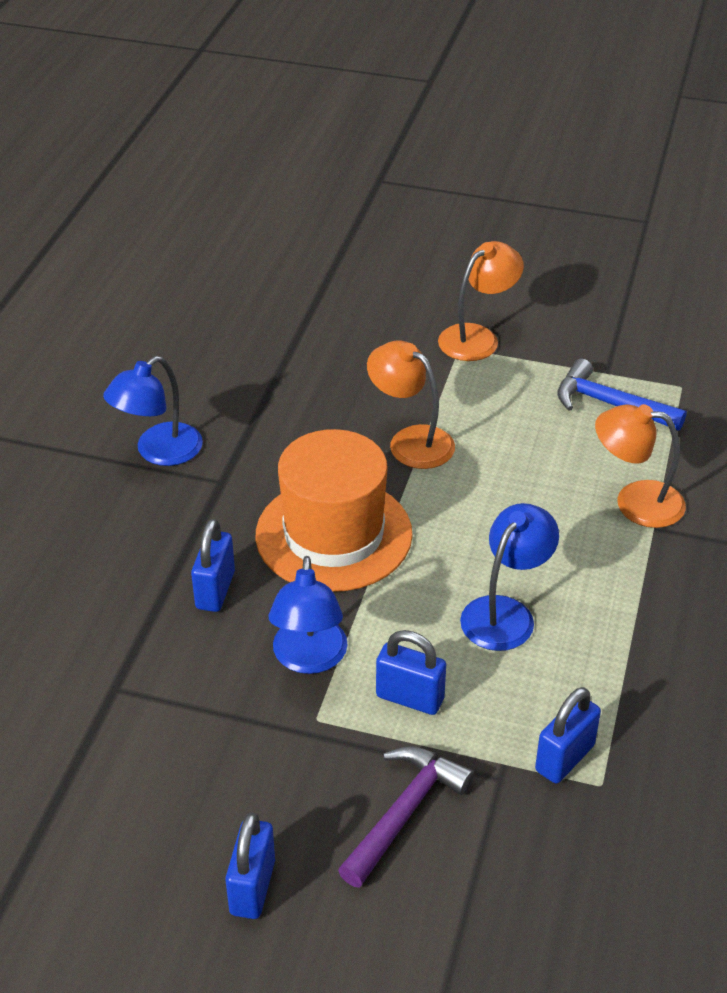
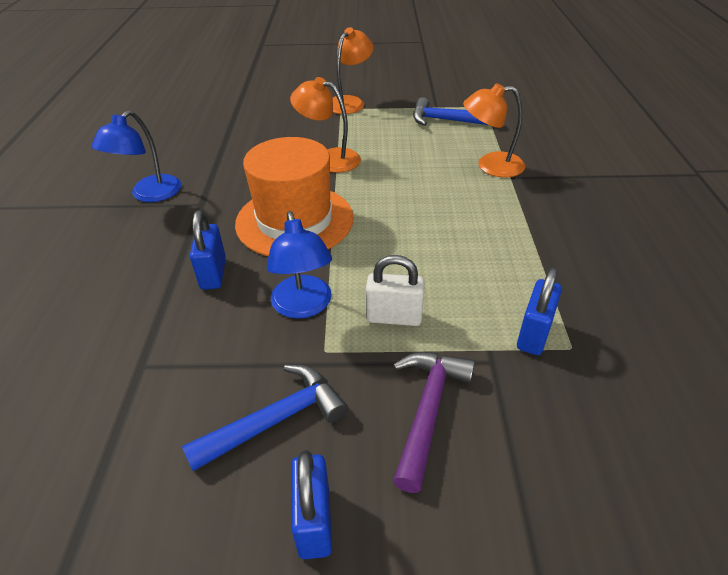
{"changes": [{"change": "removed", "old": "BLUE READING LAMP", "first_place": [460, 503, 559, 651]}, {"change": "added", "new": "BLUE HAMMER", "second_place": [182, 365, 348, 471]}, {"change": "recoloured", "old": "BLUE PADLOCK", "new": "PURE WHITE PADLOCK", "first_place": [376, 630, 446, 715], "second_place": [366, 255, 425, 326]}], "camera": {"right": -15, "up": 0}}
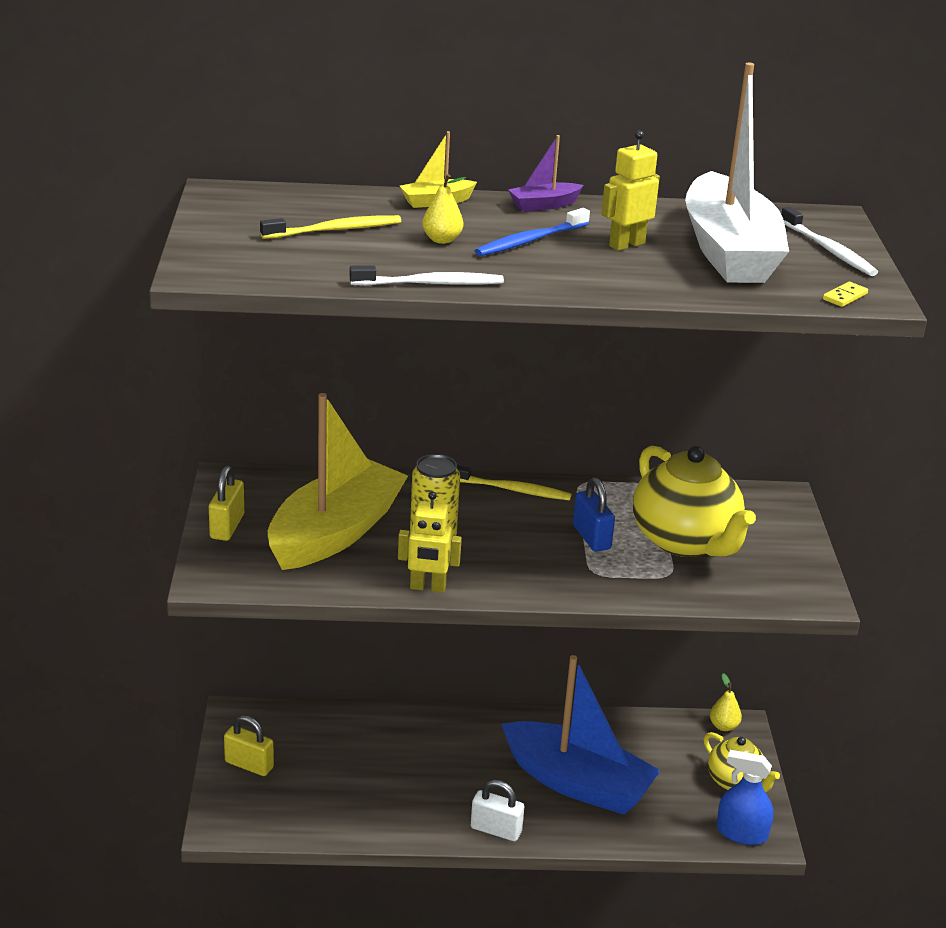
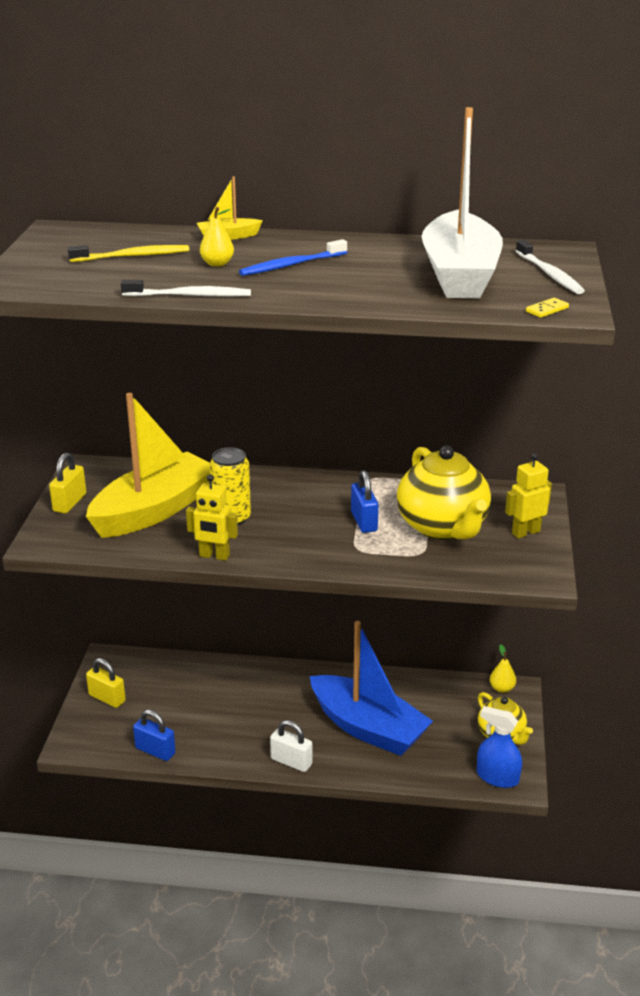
{"changes": [{"change": "removed", "old": "YELLOW DENTAL BRUSH", "first_place": [457, 466, 572, 501]}, {"change": "removed", "old": "VIOLET SAILBOAT", "first_place": [508, 135, 583, 212]}, {"change": "added", "new": "BLUE PADLOCK", "second_place": [133, 709, 176, 761]}, {"change": "moved", "old": "YELLOW ROBOT FIGURE", "first_place": [601, 130, 660, 251], "second_place": [505, 453, 552, 539]}], "camera": {"right": 10, "up": 0}}
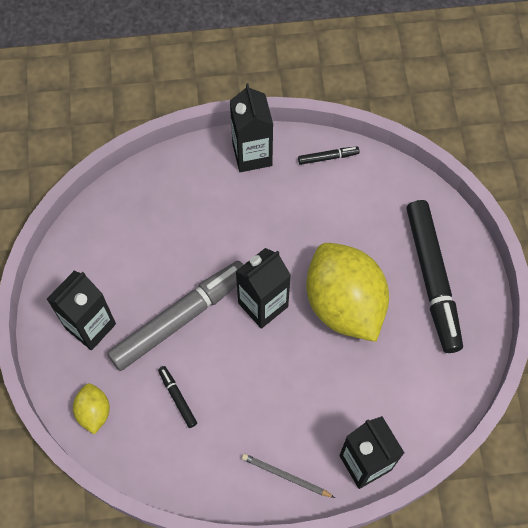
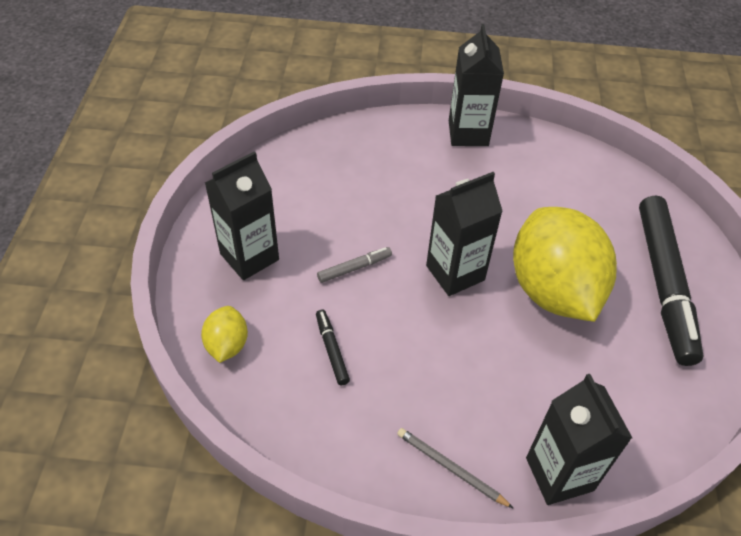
{"changes": [{"change": "removed", "old": "EBONY MARKER", "first_place": [298, 147, 360, 165]}, {"change": "resized", "old": "ASH-GREY MARKER", "first_place": [107, 261, 244, 371], "second_place": [317, 247, 392, 283], "factor": 0.41}], "camera": {"right": 10, "up": -15}}
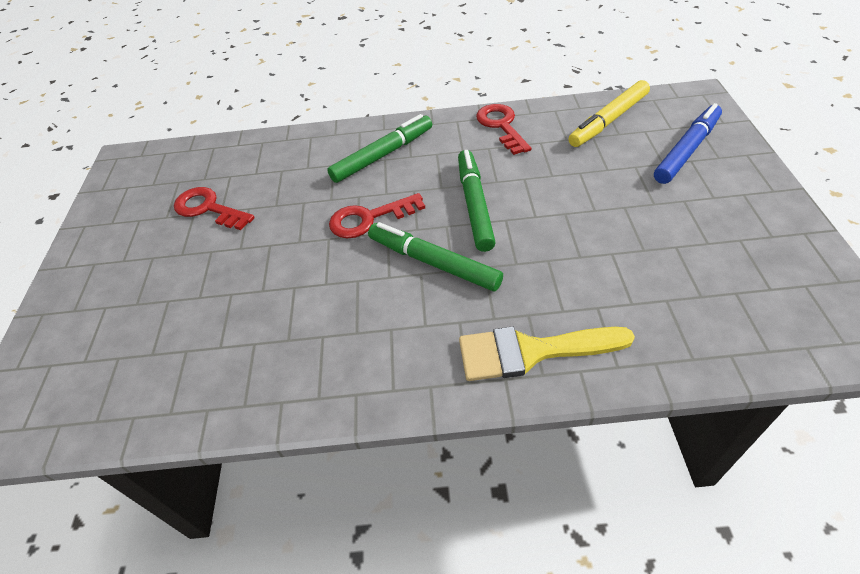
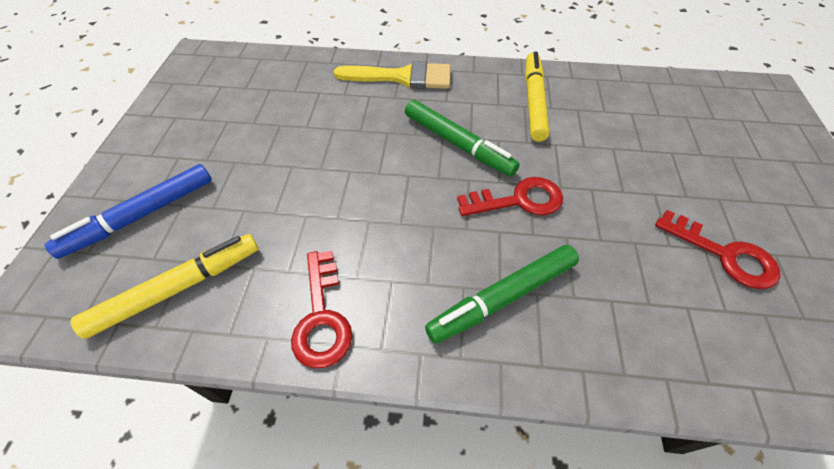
{"changes": [{"change": "removed", "old": "LEAF-GREEN MARKER", "first_place": [458, 150, 496, 252]}, {"change": "added", "new": "YELLOW MARKER", "second_place": [525, 51, 550, 142]}], "camera": {"right": -175, "up": 5}}
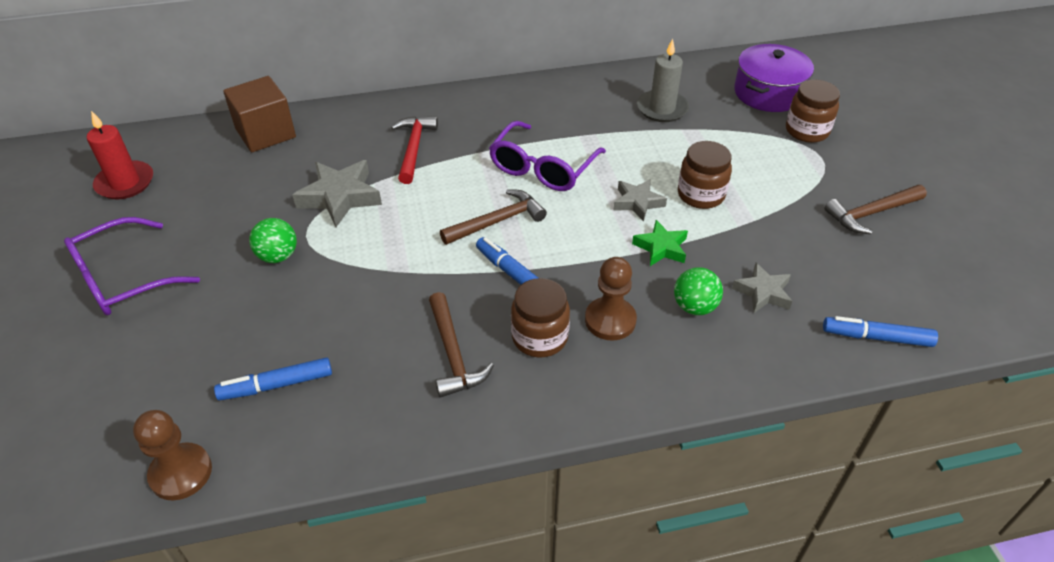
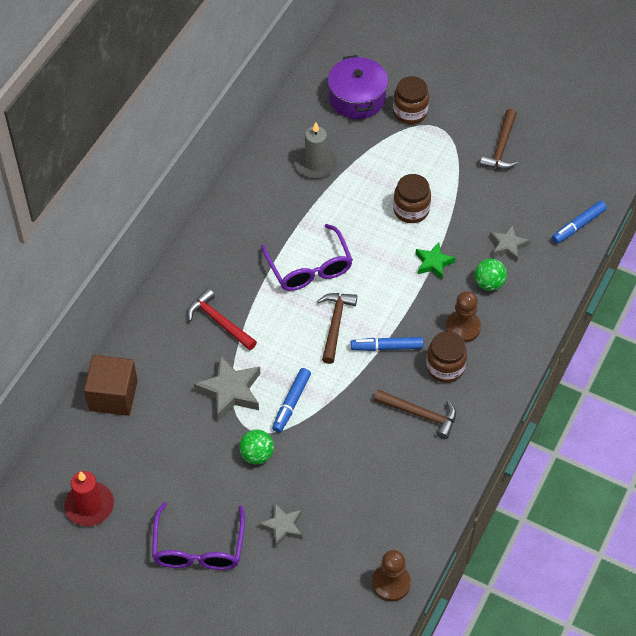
{"changes": [{"change": "moved", "old": "BLUE MARKER", "first_place": [214, 358, 332, 400], "second_place": [272, 368, 311, 433]}, {"change": "moved", "old": "ASH-GREY STAR", "first_place": [613, 179, 667, 222], "second_place": [259, 503, 302, 547]}], "camera": {"right": -50, "up": 10}}
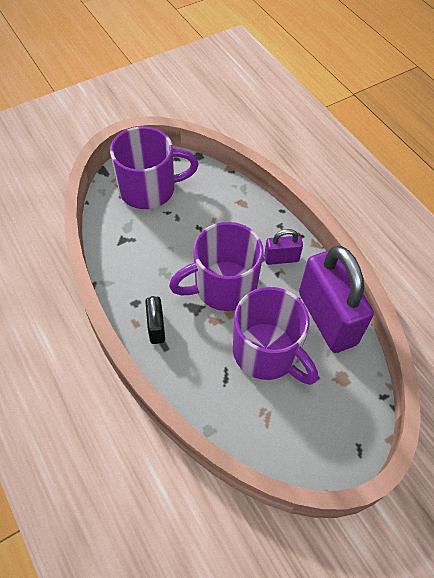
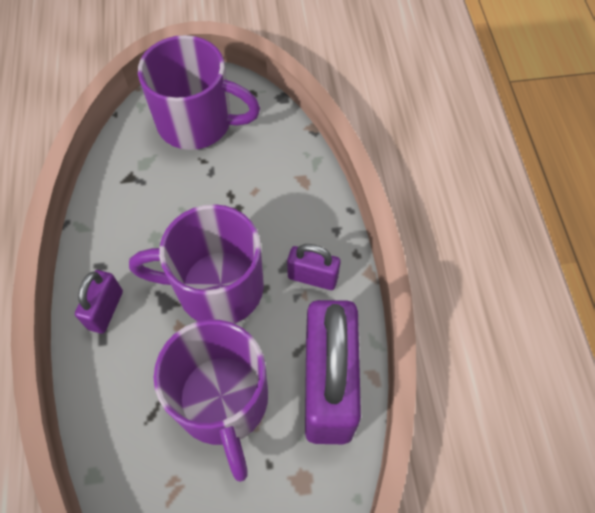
{"changes": [{"change": "recoloured", "old": "EBONY PADLOCK", "new": "VIOLET PADLOCK", "first_place": [145, 296, 165, 344], "second_place": [75, 270, 123, 334]}], "camera": {"right": 25, "up": 5}}
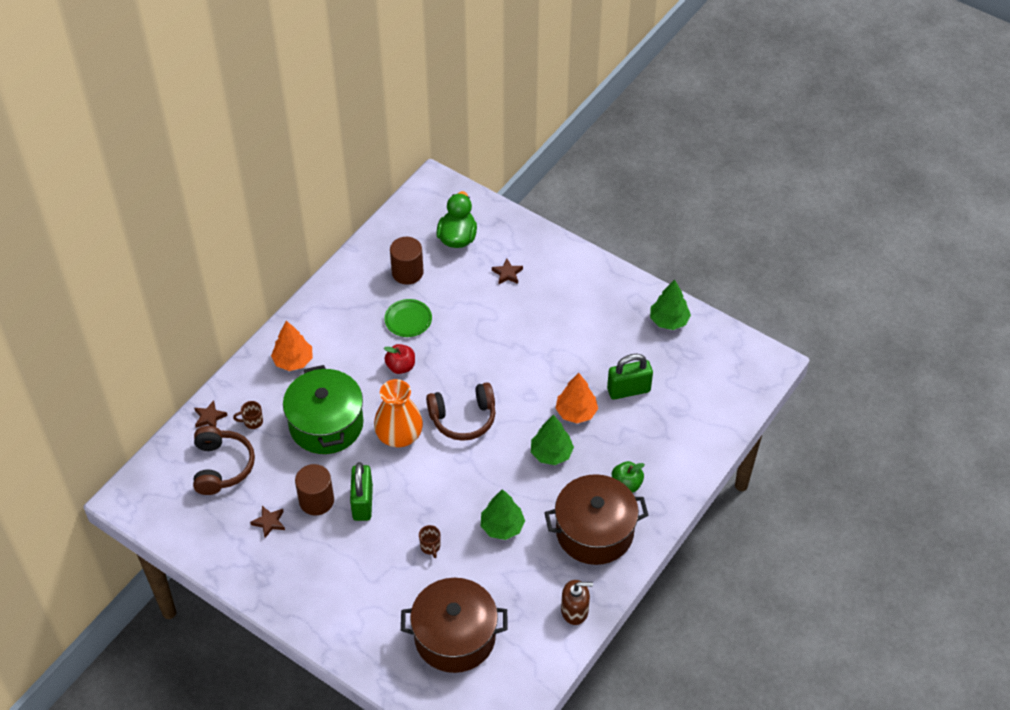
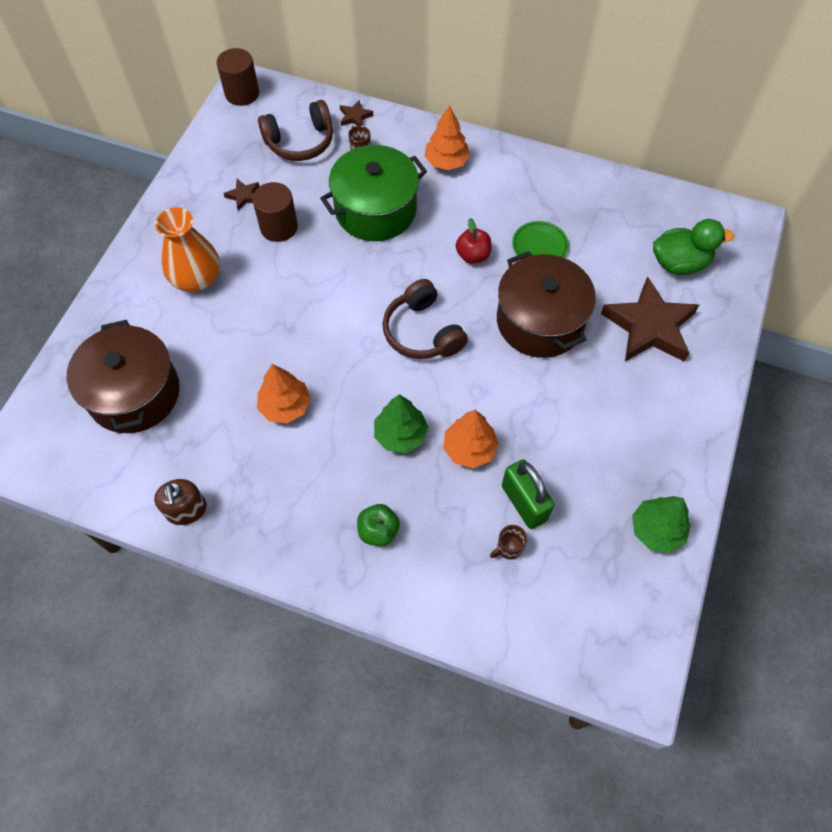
{"changes": [{"change": "removed", "old": "LEAF-GREEN PADLOCK", "first_place": [350, 462, 373, 521]}, {"change": "moved", "old": "ORANGE-COLOURED VASE", "first_place": [374, 379, 423, 447], "second_place": [155, 207, 220, 292]}, {"change": "moved", "old": "DARK BROWN CYLINDER SHAPE", "first_place": [390, 237, 424, 285], "second_place": [217, 48, 259, 106]}, {"change": "moved", "old": "DARK BROWN TEA MUG", "first_place": [419, 525, 440, 558], "second_place": [490, 525, 527, 559]}, {"change": "moved", "old": "DARK BROWN POT", "first_place": [544, 474, 648, 565], "second_place": [497, 251, 596, 358]}, {"change": "recoloured", "old": "LEAF-GREEN TREE", "new": "ORANGE-COLOURED TREE", "first_place": [481, 489, 525, 540], "second_place": [257, 364, 311, 423]}, {"change": "resized", "old": "DARK BROWN STAR", "first_place": [492, 258, 523, 284], "second_place": [601, 276, 699, 362], "factor": 2.38}], "camera": {"right": 75, "up": 10}}
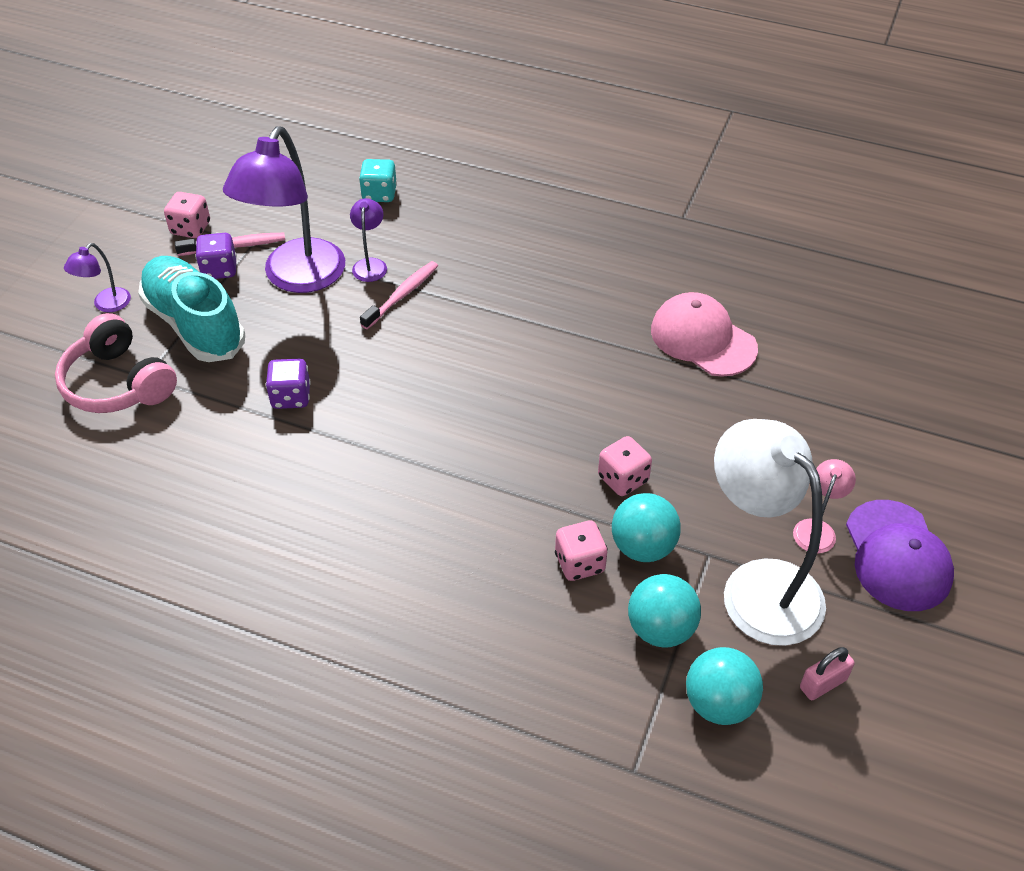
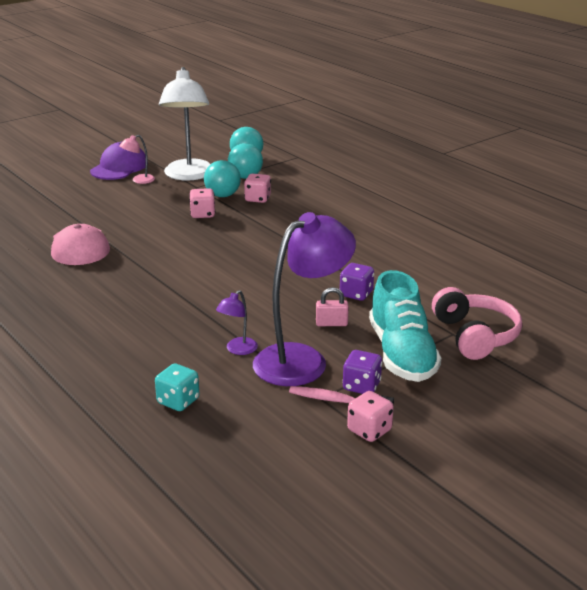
{"changes": [{"change": "removed", "old": "VIOLET READING LAMP", "first_place": [64, 243, 131, 312]}, {"change": "removed", "old": "PINK DENTAL BRUSH", "first_place": [360, 261, 438, 329]}, {"change": "moved", "old": "PINK PADLOCK", "first_place": [800, 647, 855, 700], "second_place": [316, 287, 349, 326]}], "camera": {"right": -150, "up": -20}}
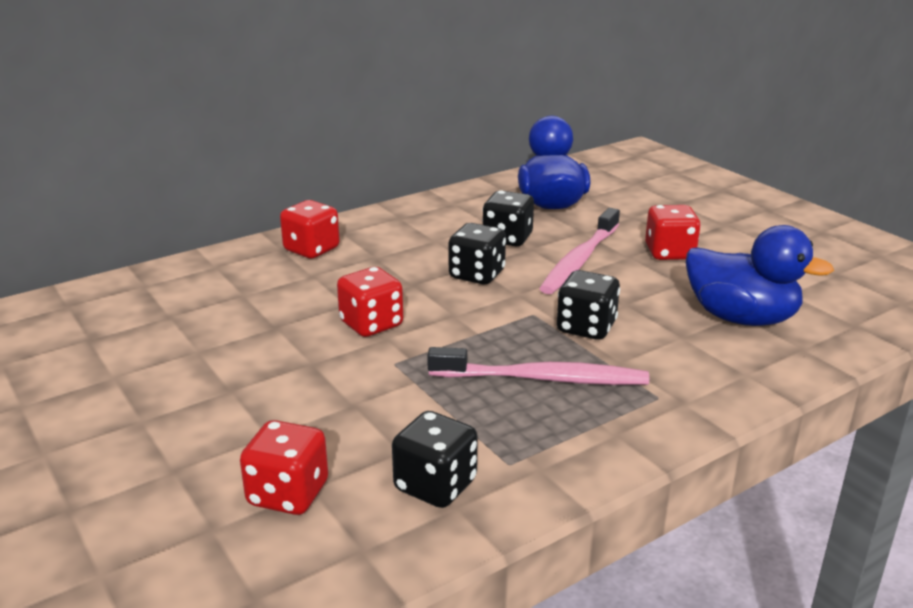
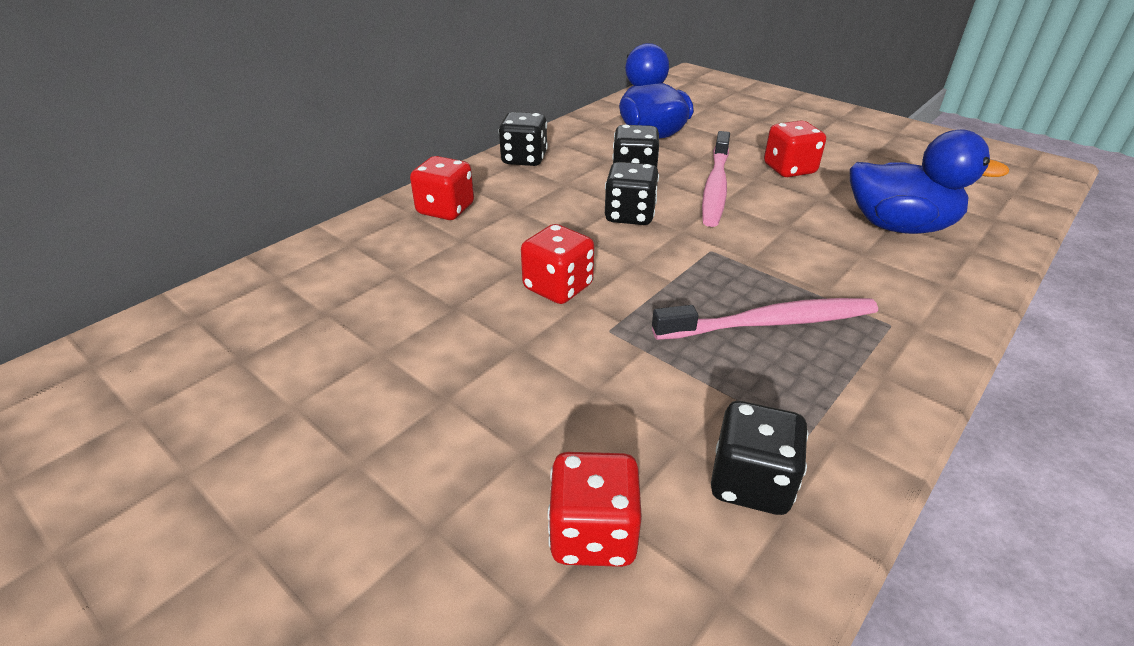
{"changes": [{"change": "moved", "old": "EBONY GAME DIE", "first_place": [557, 270, 620, 340], "second_place": [498, 112, 548, 166]}], "camera": {"right": -15, "up": 10}}
